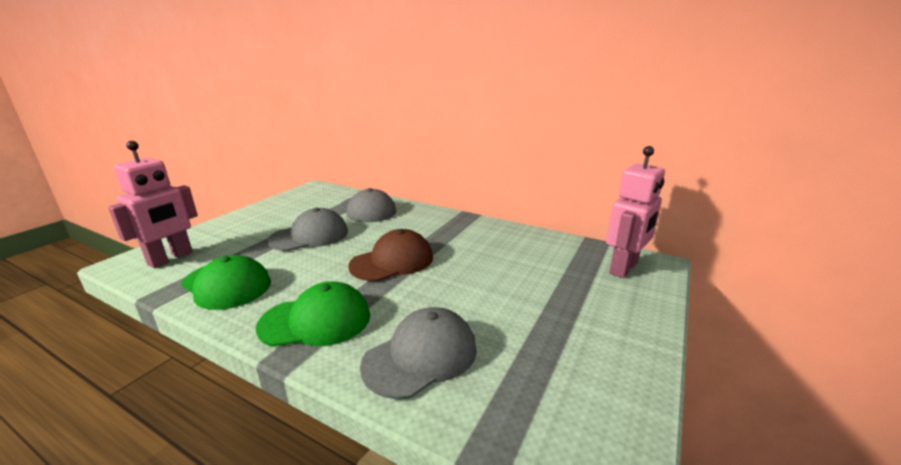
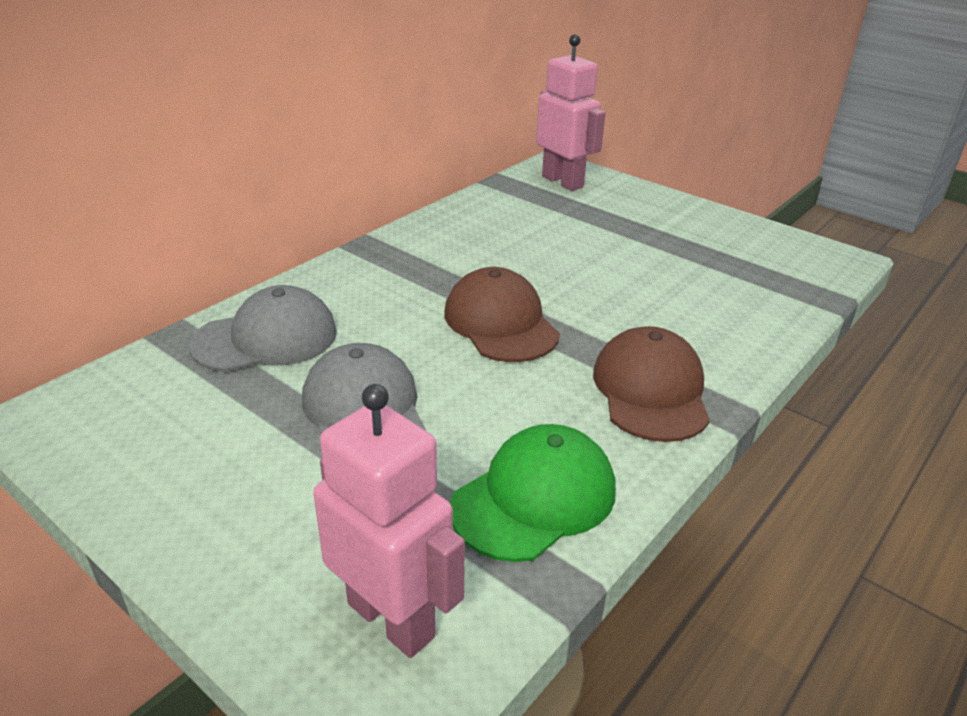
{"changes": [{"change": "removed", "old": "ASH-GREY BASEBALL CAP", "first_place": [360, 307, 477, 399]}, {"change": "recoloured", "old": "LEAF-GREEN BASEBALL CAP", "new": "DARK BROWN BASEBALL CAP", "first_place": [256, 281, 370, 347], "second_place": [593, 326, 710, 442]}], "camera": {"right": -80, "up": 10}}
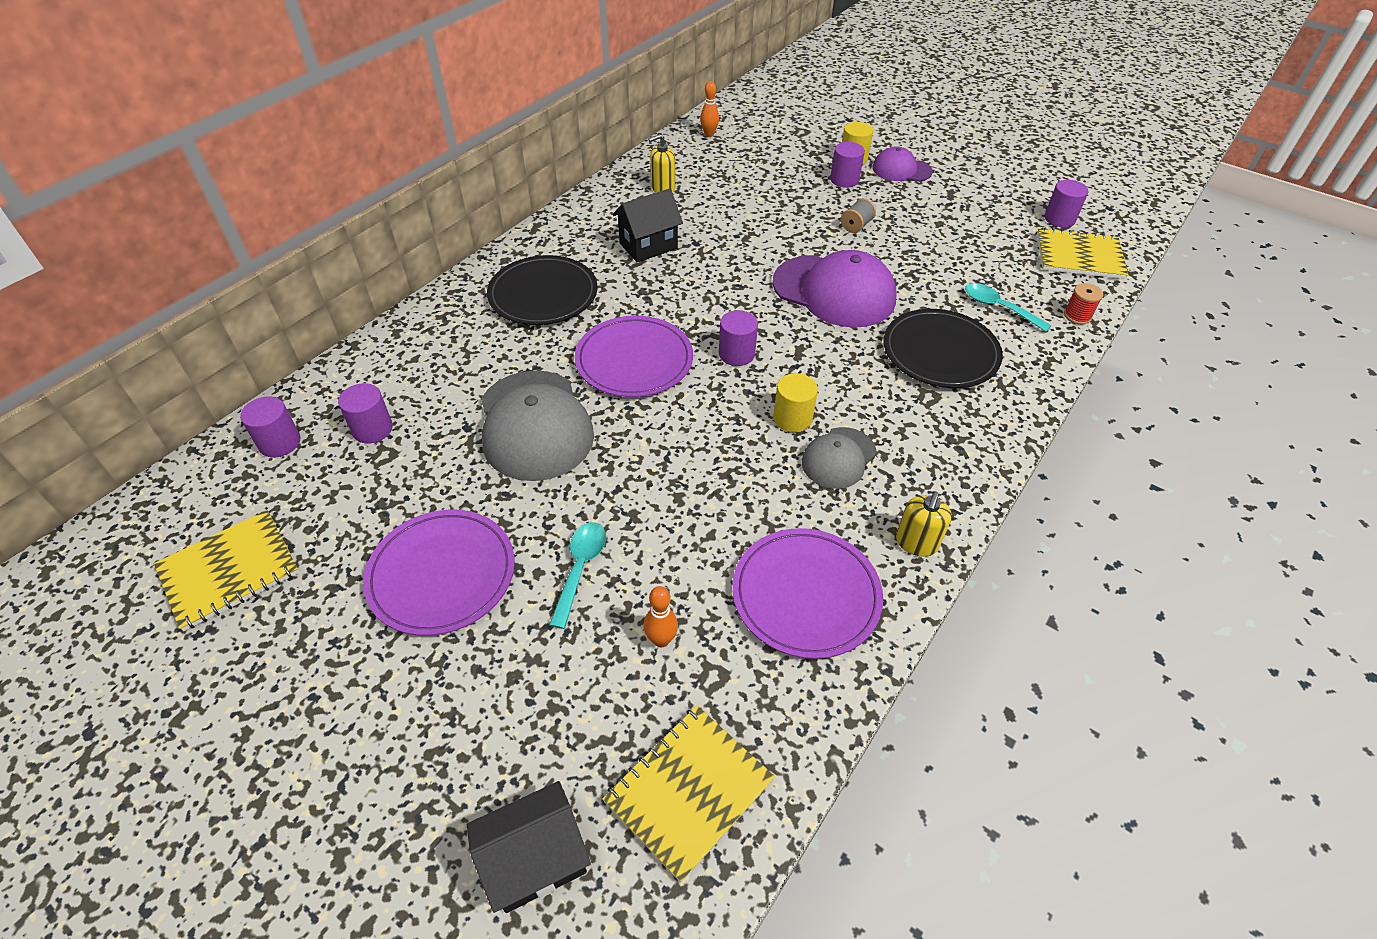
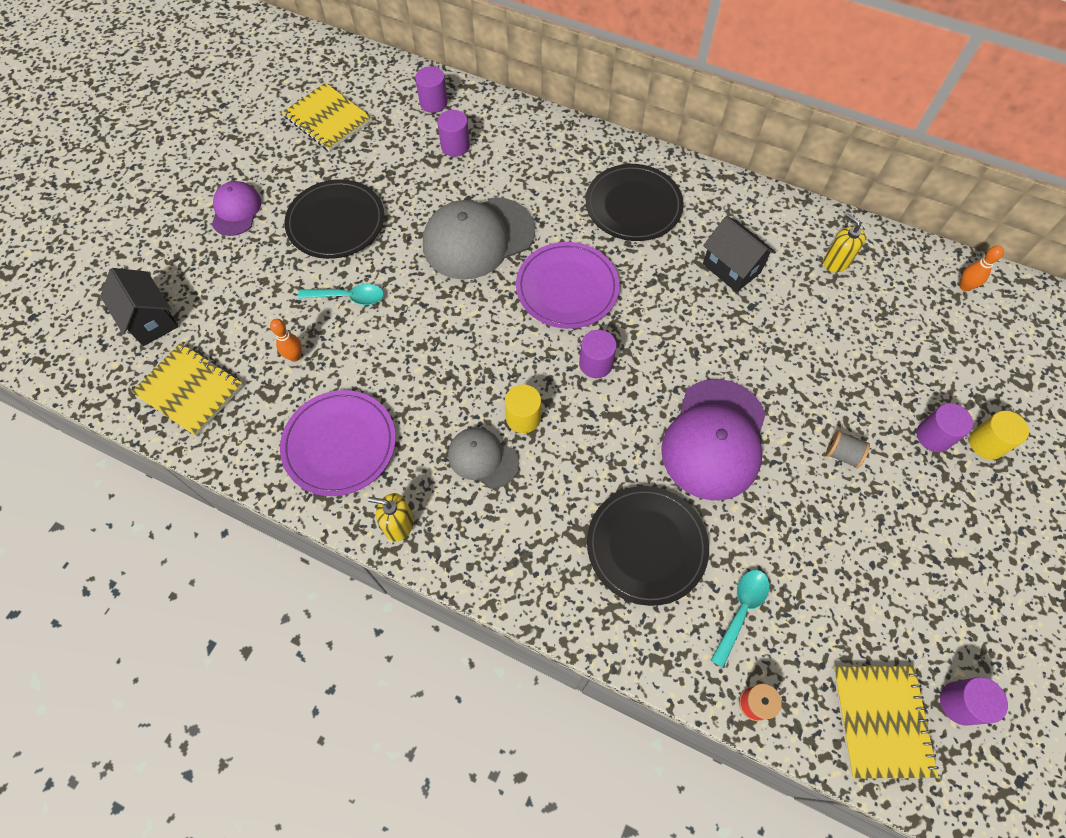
{"changes": [{"change": "moved", "old": "VIOLET BASEBALL CAP", "first_place": [872, 146, 933, 182], "second_place": [212, 181, 261, 236]}, {"change": "recoloured", "old": "VIOLET PLATE", "new": "EBONY PLATE", "first_place": [363, 510, 515, 636], "second_place": [284, 179, 384, 259]}], "camera": {"right": 80, "up": 15}}
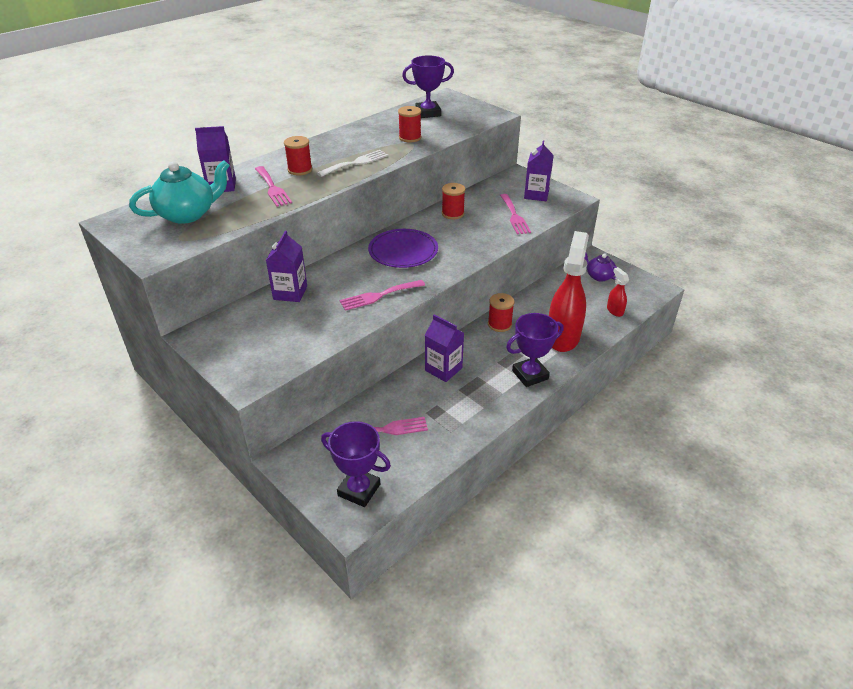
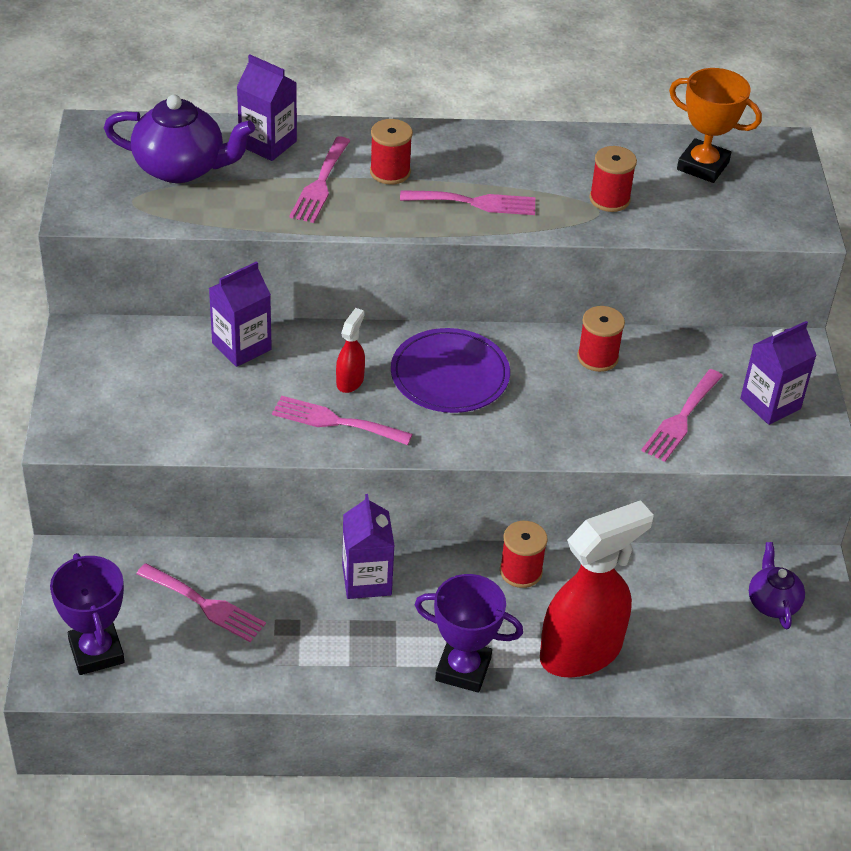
{"changes": [{"change": "moved", "old": "RED SPRAY CLEANER", "first_place": [607, 267, 629, 317], "second_place": [336, 308, 365, 393]}, {"change": "recoloured", "old": "TURQUOISE TEAPOT", "new": "VIOLET TEAPOT", "first_place": [129, 160, 230, 224], "second_place": [104, 95, 255, 183]}, {"change": "recoloured", "old": "PURE WHITE TABLE FORK", "new": "PINK TABLE FORK", "first_place": [317, 150, 388, 177], "second_place": [400, 190, 535, 215]}, {"change": "recoloured", "old": "VIOLET TROPHY", "new": "ORANGE-COLOURED TROPHY", "first_place": [402, 56, 454, 118], "second_place": [669, 68, 762, 183]}], "camera": {"right": 40, "up": 5}}
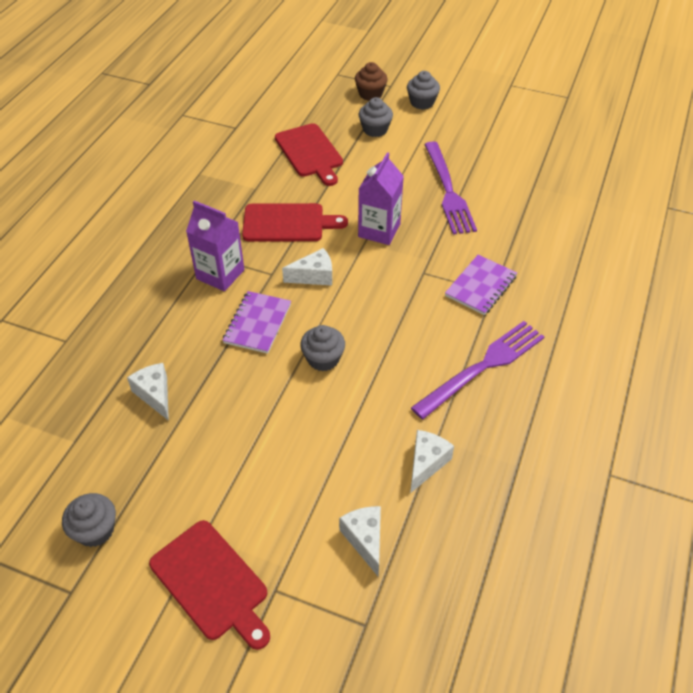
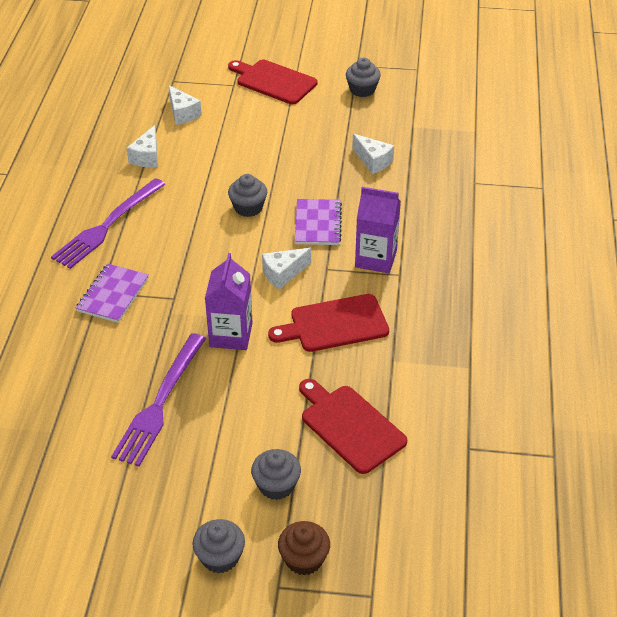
{"changes": [{"change": "turned", "old": "VIOLET TABLE FORK", "first_place": [424, 141, 477, 235], "second_place": [111, 333, 206, 467], "degrees": -135}], "camera": {"right": 165, "up": -5}}
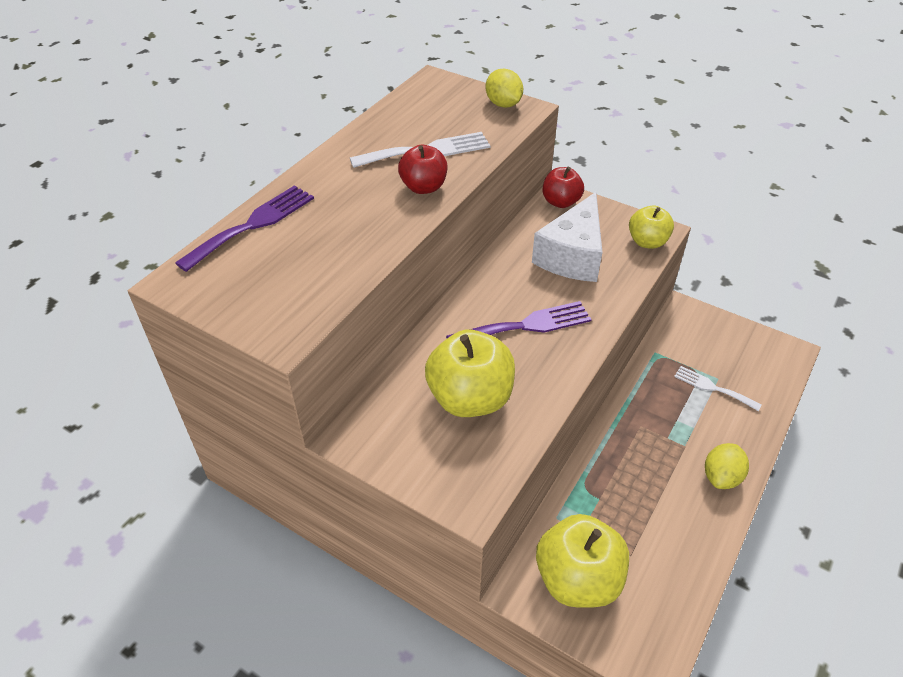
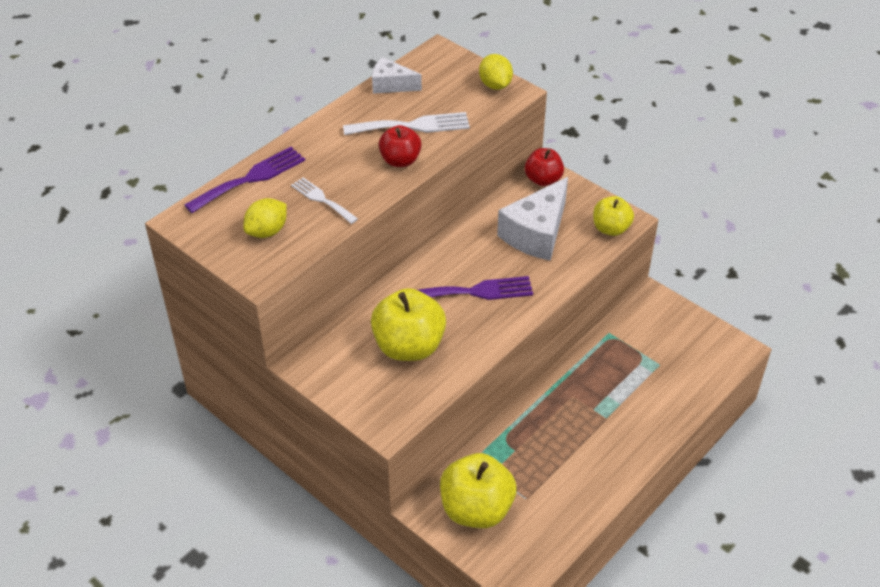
{"changes": [{"change": "added", "new": "PURE WHITE PIECE OF CHEESE", "second_place": [372, 57, 422, 94]}, {"change": "moved", "old": "PURE WHITE TABLE FORK", "first_place": [674, 366, 762, 411], "second_place": [291, 177, 358, 224]}, {"change": "moved", "old": "YELLOW LEMON", "first_place": [705, 443, 749, 489], "second_place": [243, 198, 287, 238]}], "camera": {"right": 10, "up": 0}}
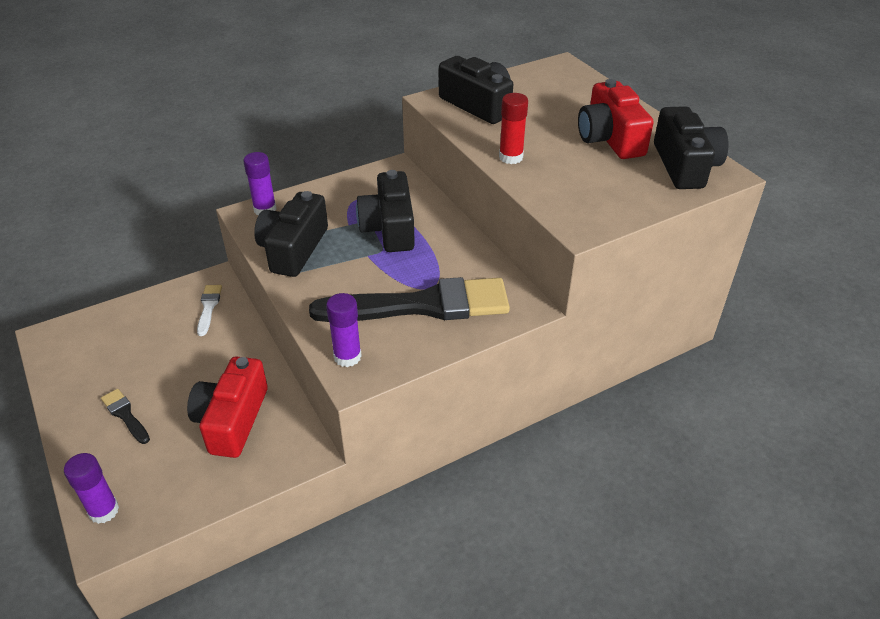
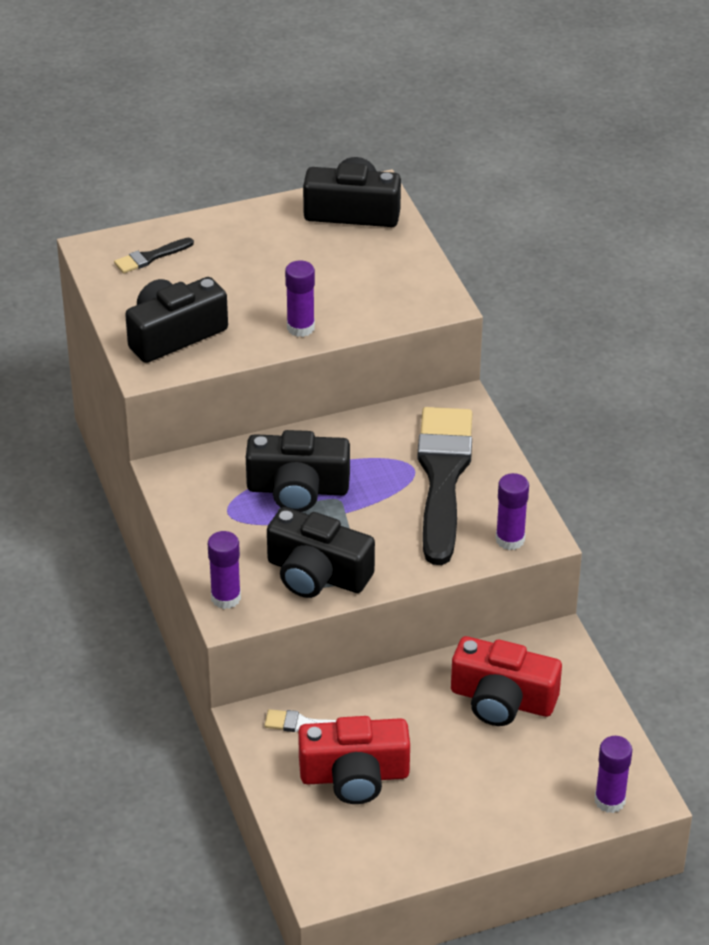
{"changes": [{"change": "moved", "old": "EBONY PAINTBRUSH", "first_place": [101, 389, 150, 444], "second_place": [114, 238, 194, 273]}, {"change": "moved", "old": "RED PHOTO CAMERA", "first_place": [578, 79, 654, 159], "second_place": [298, 716, 410, 804]}, {"change": "recoloured", "old": "RED STICK OF GLUE", "new": "VIOLET STICK OF GLUE", "first_place": [499, 93, 528, 164], "second_place": [285, 260, 315, 337]}], "camera": {"right": -80, "up": 0}}
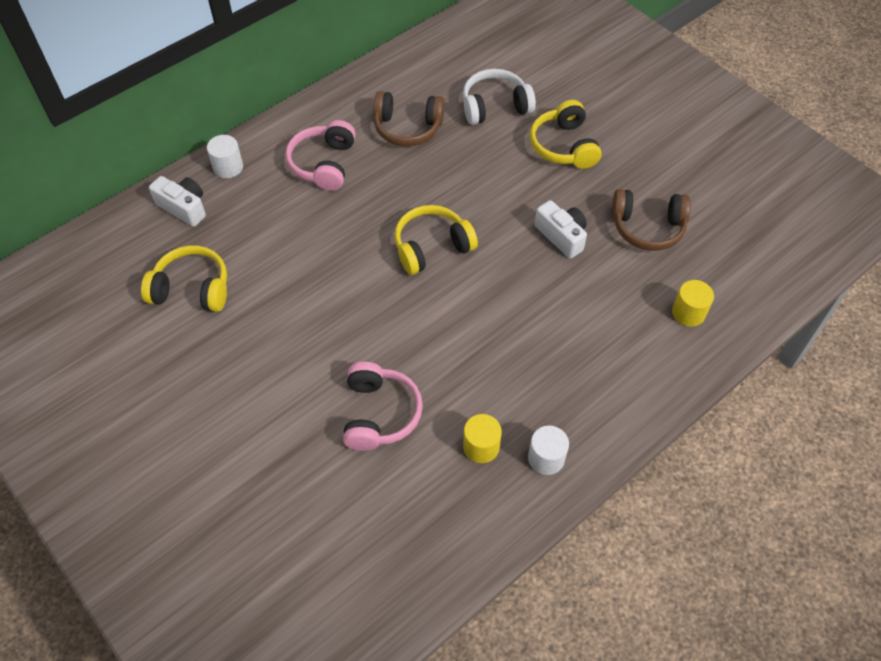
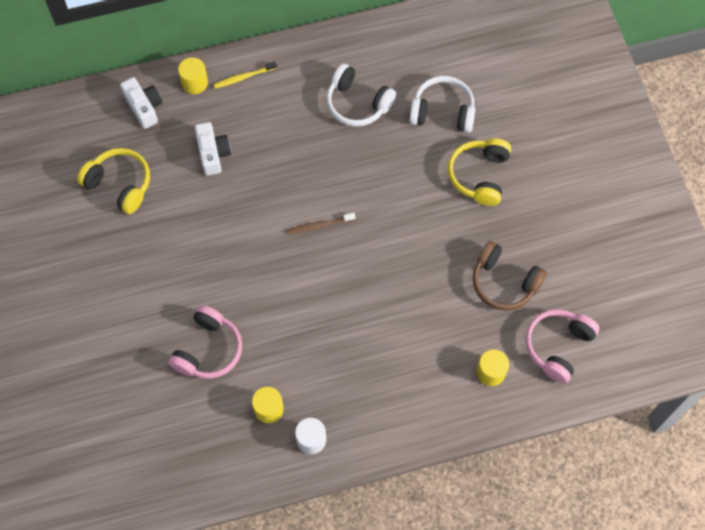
{"changes": [{"change": "added", "new": "YELLOW DENTAL BRUSH", "second_place": [214, 61, 277, 89]}, {"change": "moved", "old": "PINK HEADSET", "first_place": [285, 120, 356, 191], "second_place": [525, 309, 600, 384]}, {"change": "moved", "old": "PURE WHITE PHOTO CAMERA", "first_place": [535, 200, 587, 259], "second_place": [195, 122, 231, 176]}, {"change": "replaced", "old": "YELLOW HEADSET", "new": "DARK BROWN DENTAL BRUSH", "first_place": [394, 205, 478, 275], "second_place": [287, 213, 355, 235]}, {"change": "recoloured", "old": "PURE WHITE CYLINDER SHAPE", "new": "YELLOW CYLINDER SHAPE", "first_place": [207, 135, 243, 178], "second_place": [178, 57, 208, 94]}, {"change": "recoloured", "old": "DARK BROWN HEADSET", "new": "PURE WHITE HEADSET", "first_place": [374, 91, 445, 146], "second_place": [326, 64, 396, 127]}], "camera": {"right": 25, "up": 10}}
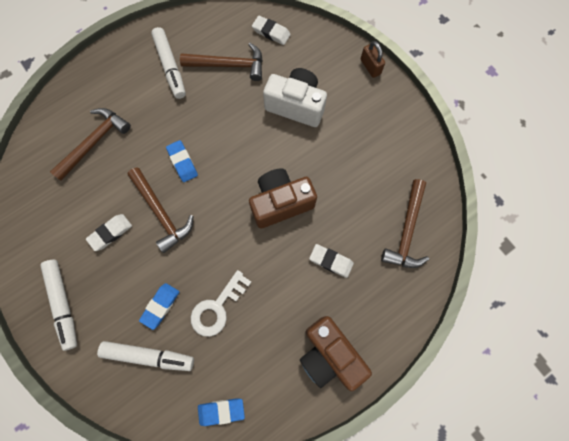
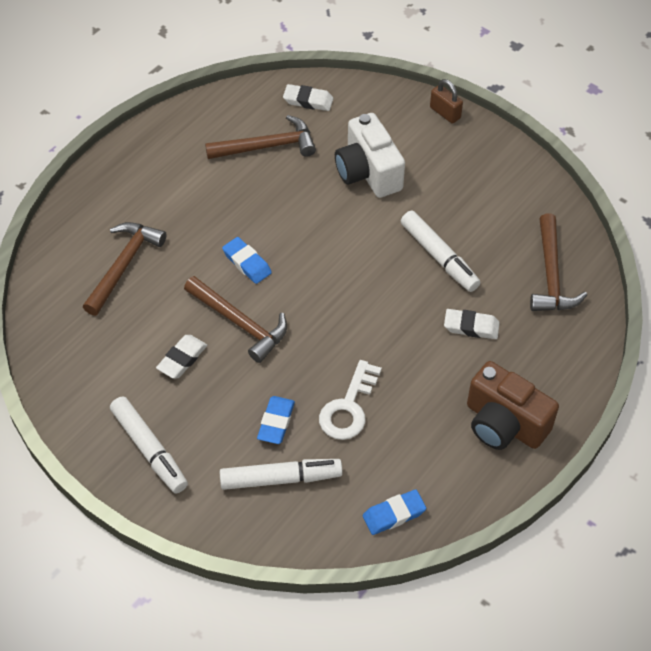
{"changes": [{"change": "removed", "old": "DARK BROWN PHOTO CAMERA", "first_place": [249, 168, 317, 229]}, {"change": "moved", "old": "PURE WHITE MARKER", "first_place": [151, 27, 186, 99], "second_place": [401, 211, 481, 292]}, {"change": "turned", "old": "PURE WHITE PHOTO CAMERA", "first_place": [263, 68, 327, 127], "second_place": [335, 113, 405, 198], "degrees": -120}], "camera": {"right": -15, "up": -20}}
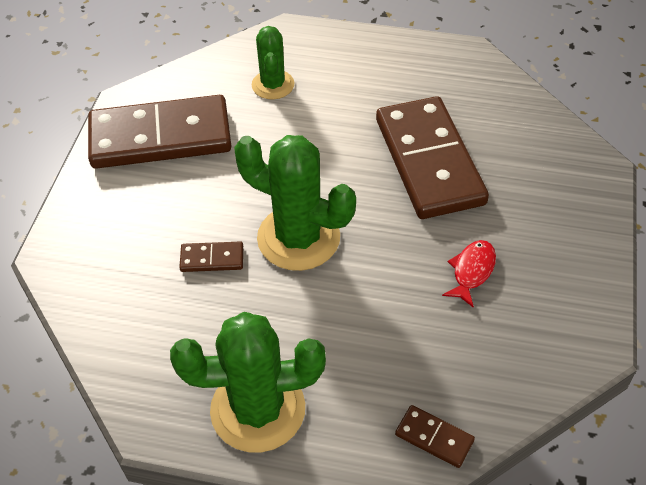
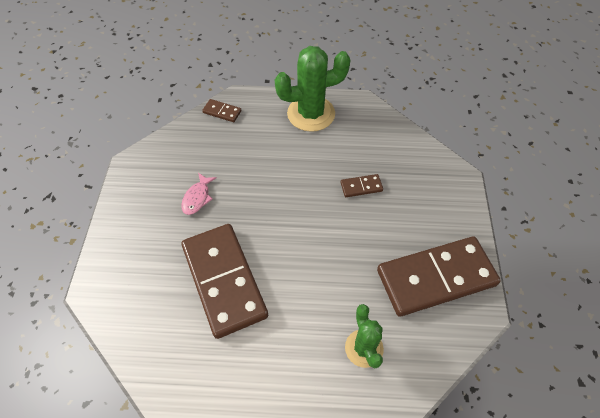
{"changes": [{"change": "removed", "old": "LEAF-GREEN CACTUS", "first_place": [234, 135, 356, 271]}, {"change": "recoloured", "old": "RED FISH FIGURE", "new": "PINK FISH FIGURE", "first_place": [442, 240, 496, 308], "second_place": [181, 173, 217, 215]}], "camera": {"right": 170, "up": 5}}
